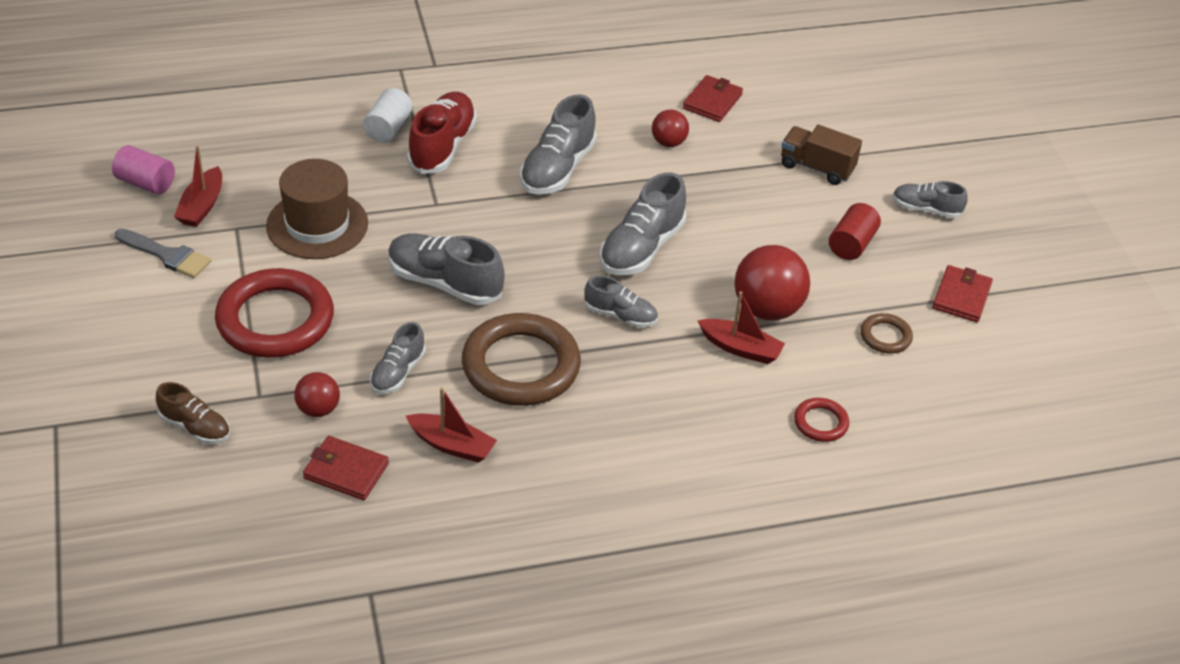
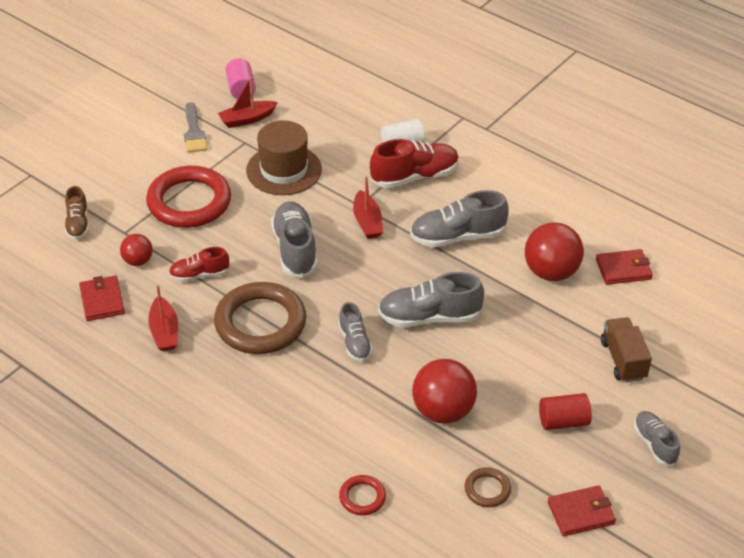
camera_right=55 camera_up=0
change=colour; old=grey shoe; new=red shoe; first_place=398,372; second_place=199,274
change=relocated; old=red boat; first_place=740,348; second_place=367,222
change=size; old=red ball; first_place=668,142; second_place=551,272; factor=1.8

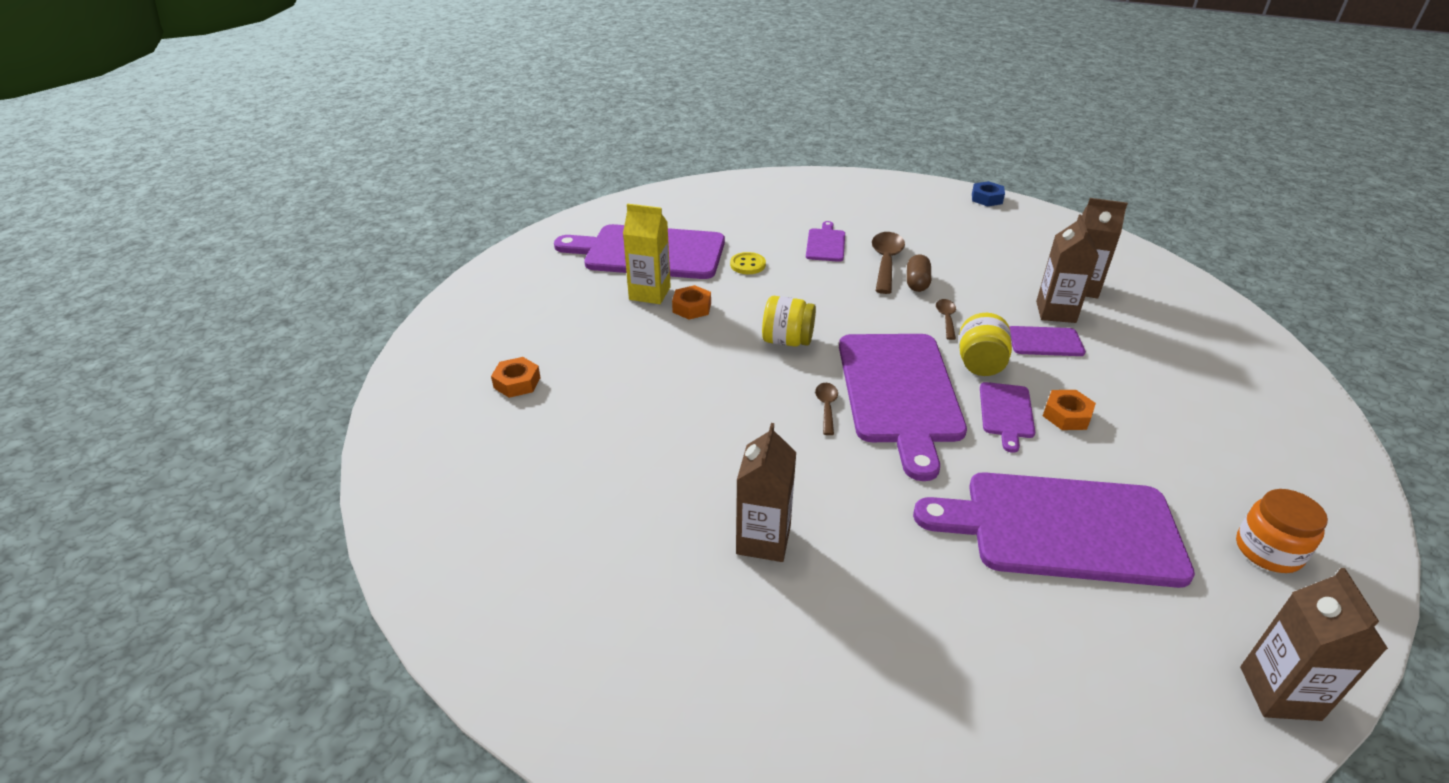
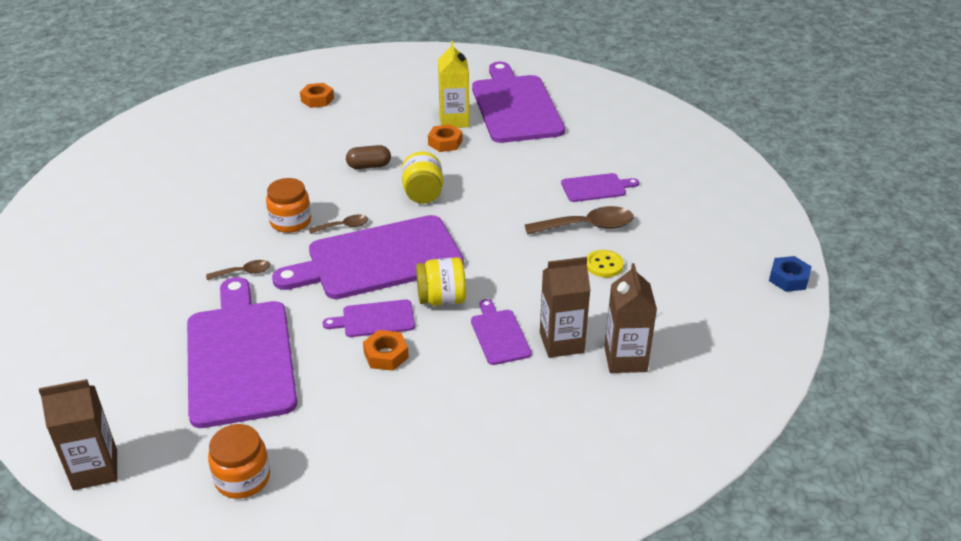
camera_right=70 camera_up=0
change=relocated; old=brown spoon; first_place=946,318; second_place=244,272
change=appeared; new=orange jar; second_place=290,221
change=relocated; old=brown capsule; first_place=917,283; second_place=369,166
change=relocated; old=yellow button; first_place=747,265; second_place=604,265
change=missing; old=brown carton; first_place=763,540

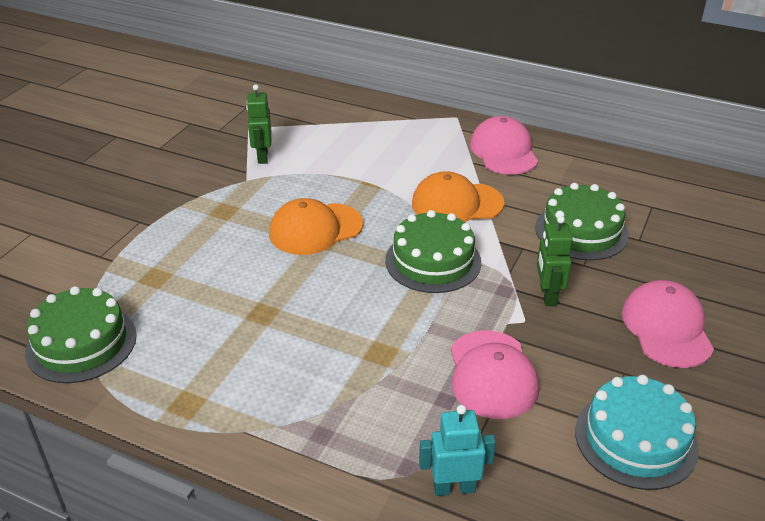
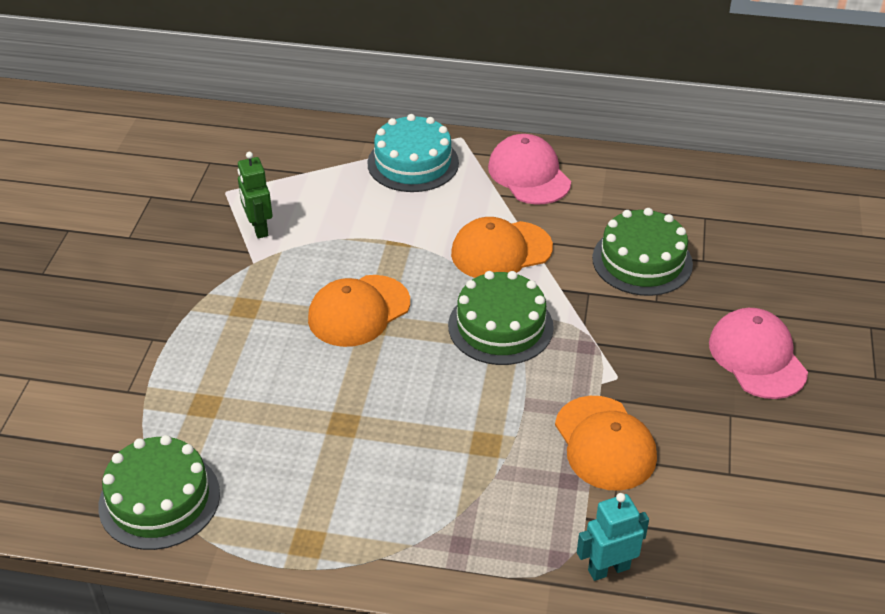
camera_right=-15 camera_up=5
change=relocated; old=turquoise cake; first_place=635,439; second_place=413,163
change=colour; old=pink cap; new=orange cap; first_place=492,374; second_place=605,443
change=missing; old=green robot; first_place=547,295

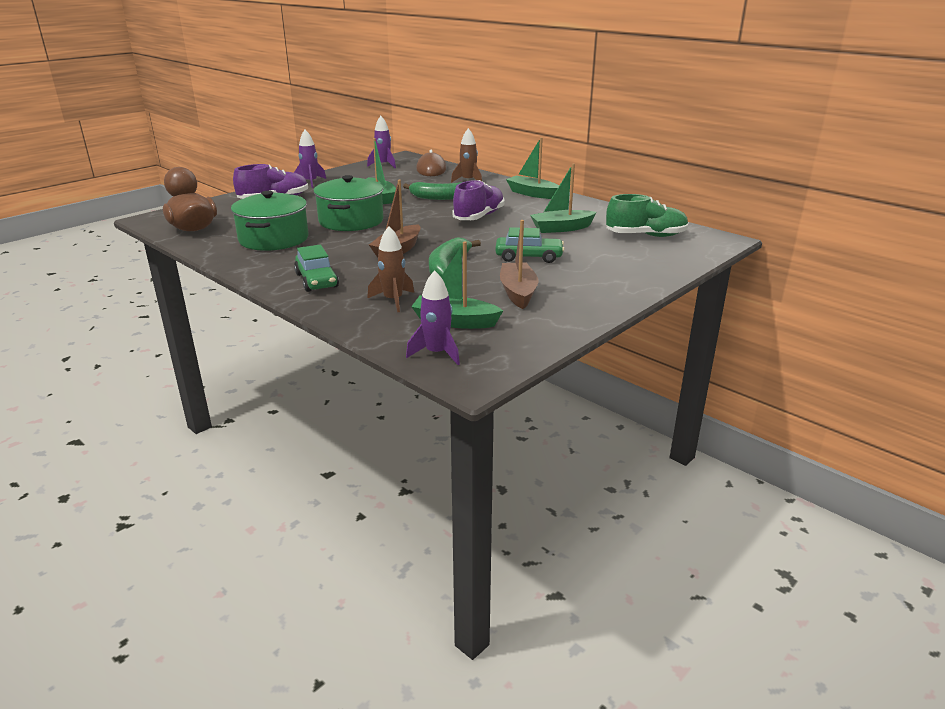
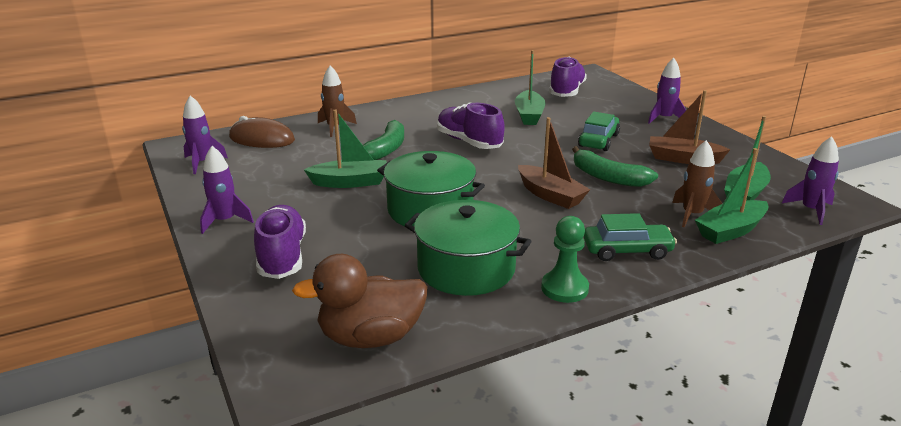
camera_right=-70 camera_up=0
change=appeared; new=green pawn; second_place=564,288
change=colour; old=green shoe; new=purple shoe; first_place=646,236; second_place=566,91
change=appeared; new=purple rocket; second_place=664,118
change=relocated; old=green boat; first_place=532,194; second_place=730,230

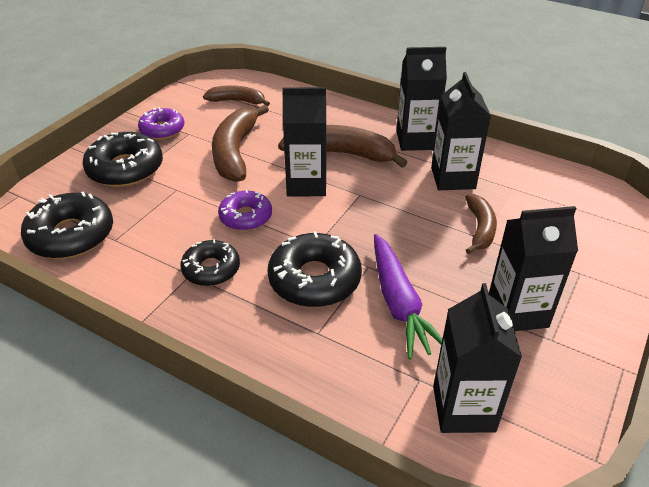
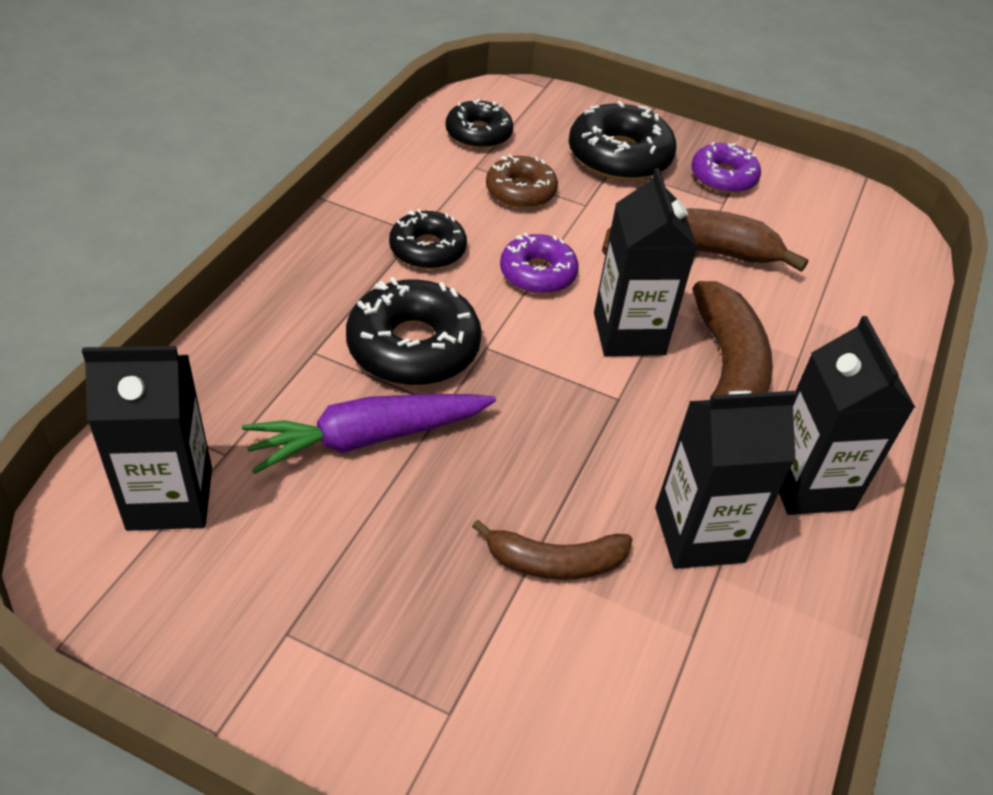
camera_right=80 camera_up=5
change=size; old=black donut; first_place=71,235; second_place=478,134; factor=0.64
change=appeared; new=brown donut; second_place=520,191
change=missing; old=brown banana; first_place=237,101
change=missing; old=black carton; first_place=517,312

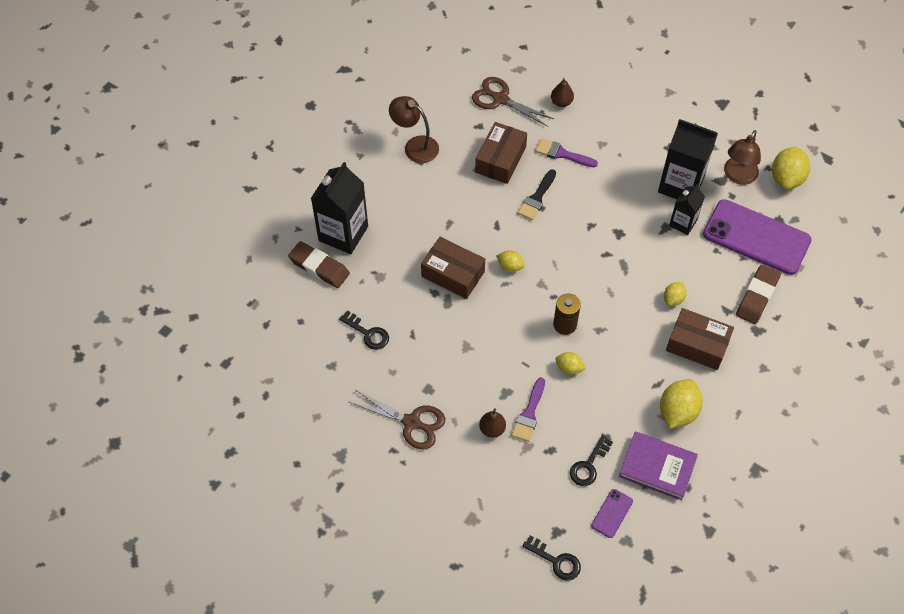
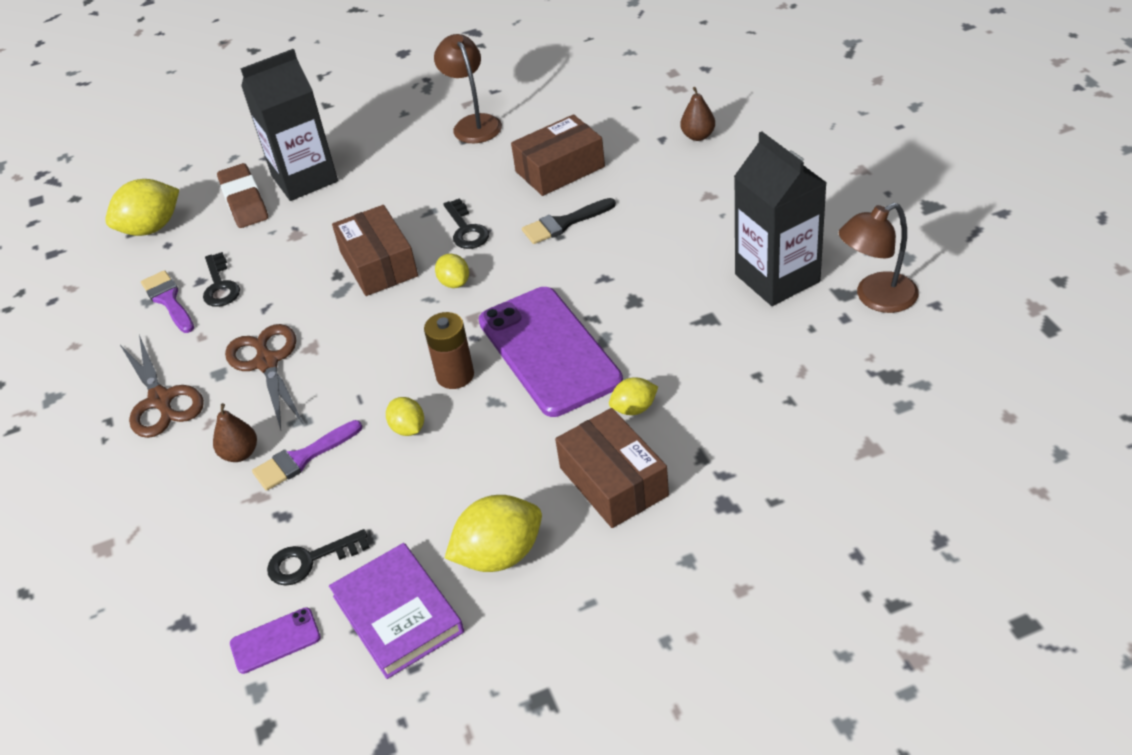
camera_right=40 camera_up=-15
change=relocated; old=yellow lemon; first_place=786,178; second_place=151,228
change=relocated; old=purple brush; first_place=562,154; second_place=168,300
change=relocated; old=brown scissors; first_place=500,99; second_place=266,362
change=relocated; old=black key; first_place=556,561; second_place=466,229
change=relocated; old=purple phone; first_place=756,237; second_place=549,351
change=missing; old=black carton; first_place=683,223
change=missing; old=brown eraser; first_place=757,297

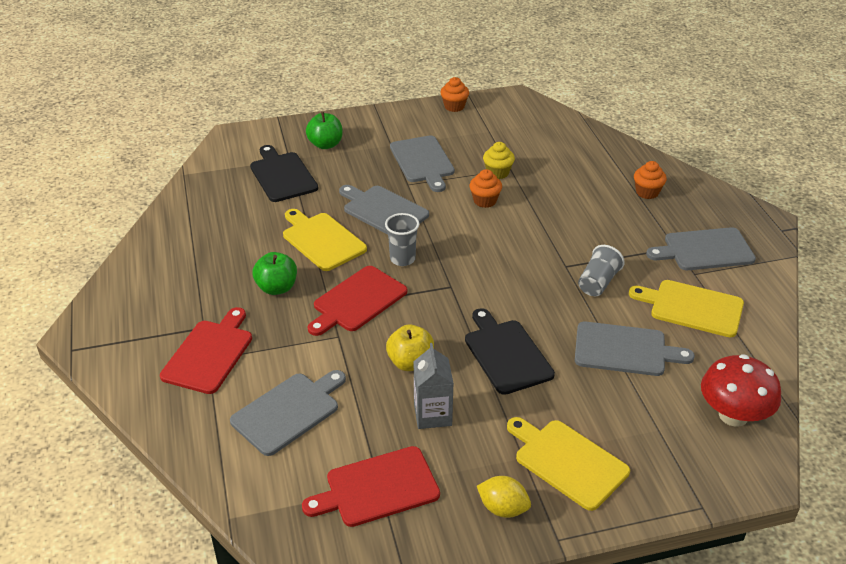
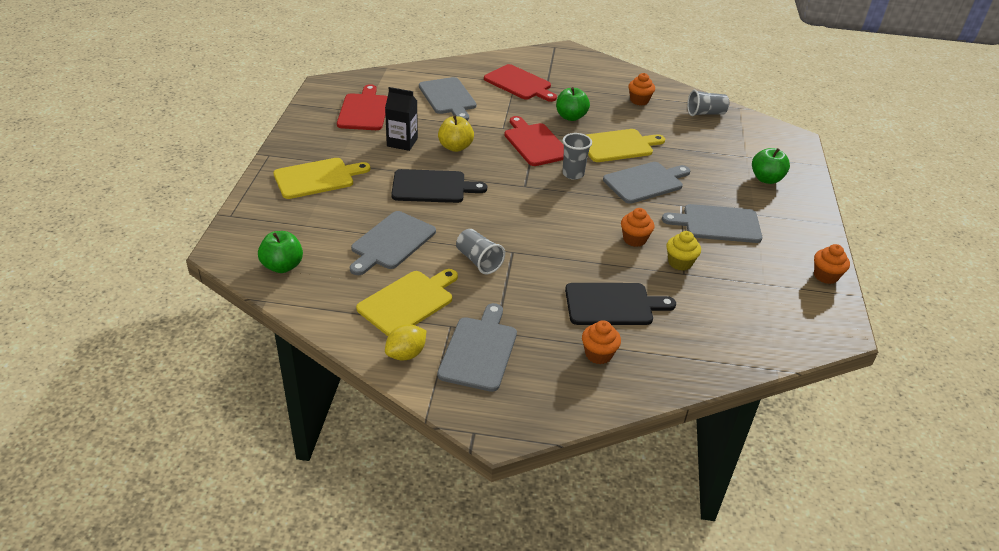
camera_right=110 camera_up=0
change=exchanged; old=red mushroom; new=green apple; first_place=733,415; second_place=282,266
change=colour; old=grey carton; new=black carton; first_place=432,414; second_place=402,142
change=relocated; old=yellow lemon; first_place=503,508; second_place=406,354
change=relocated; old=black cutting board; first_place=282,175; second_place=612,304
change=appeared; new=orange cupcake; second_place=639,101
change=appeared; new=grey cup; second_place=705,113

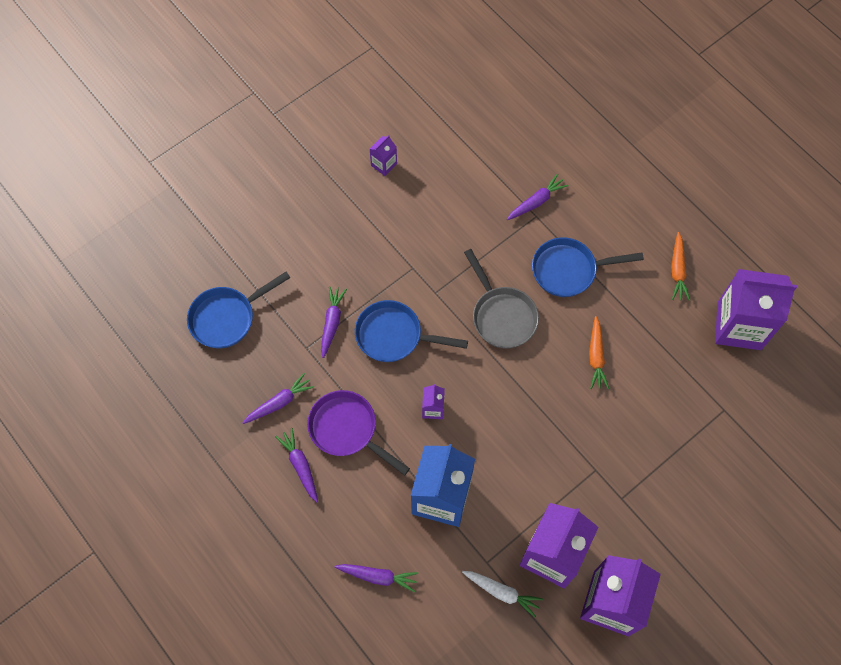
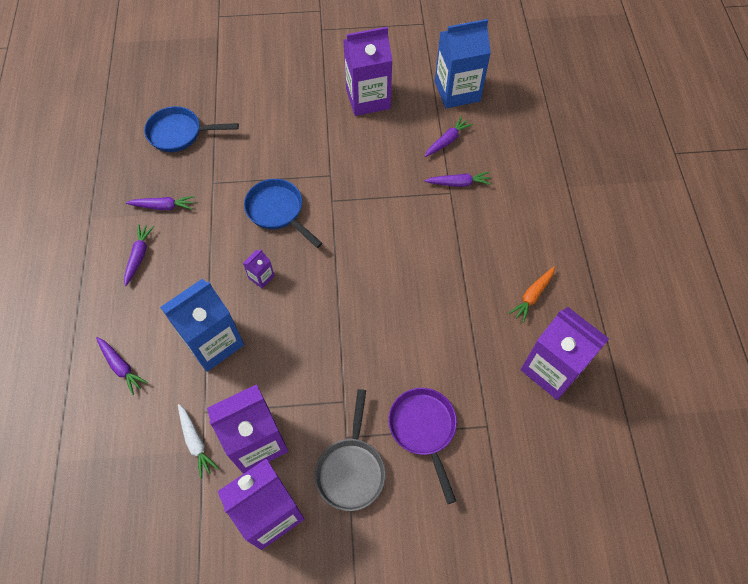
camera_right=35 camera_up=-5
change=relocated; old=grey pan; first_place=502,316; second_place=351,469
change=size; old=purple carton; first_place=384,164; second_place=368,99; factor=2.31
change=relocated; old=purple pan; first_place=347,430; second_place=424,429
change=relocated; old=purple carrot; first_place=332,323; second_place=447,141
change=appeared; new=blue carton; second_place=457,91
change=missing; old=blue pan; first_place=569,270
change=missing; old=orange carrot; first_place=596,356

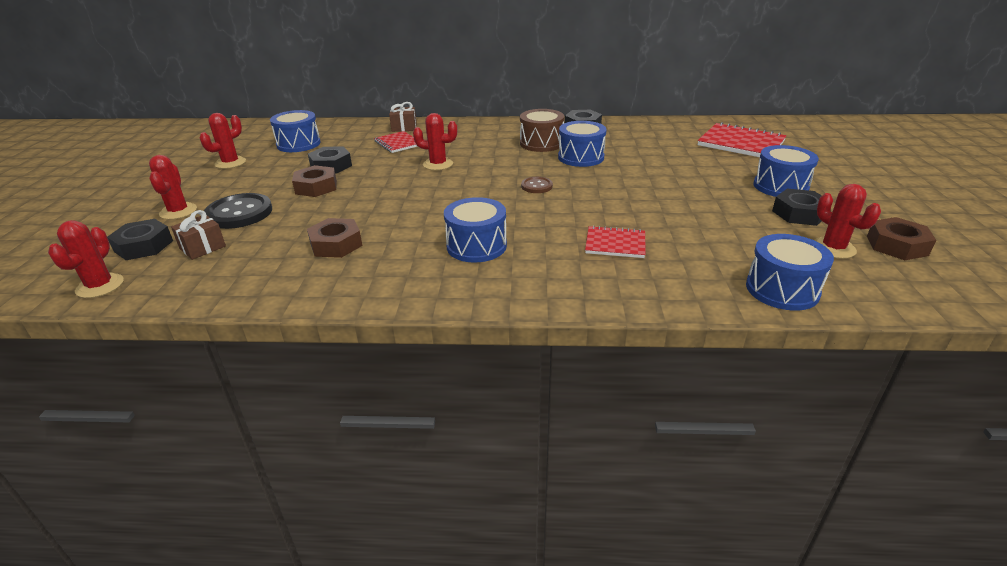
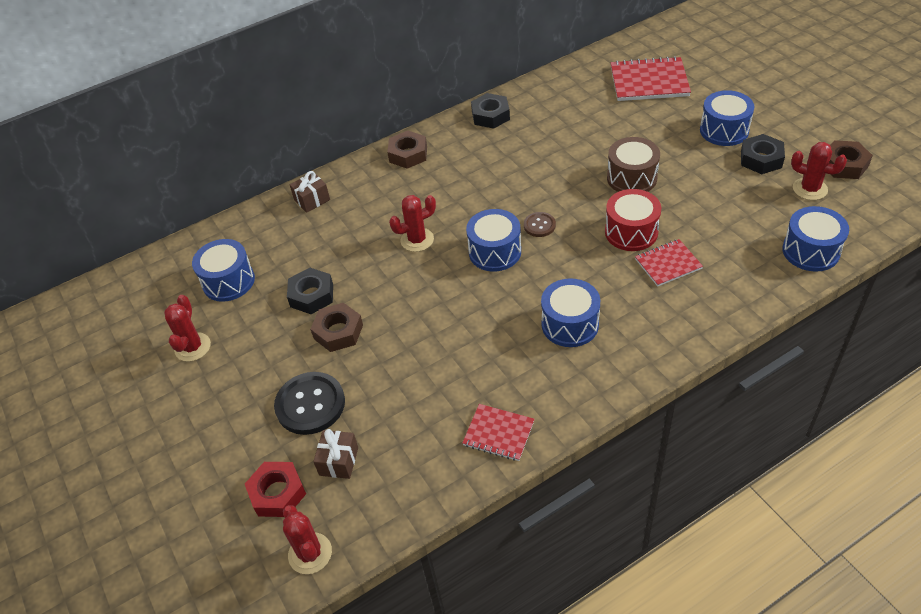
camera_right=-30 camera_up=15
change=colour; old=black nut; new=red nut; first_place=143,246; second_place=277,493
change=relocated; old=brown nut; first_place=336,244; second_place=408,154
change=relocated; old=red notebook; first_place=398,143; second_place=498,433
change=relocated; old=blue drum; first_place=581,157; second_place=495,252
change=appeared; new=red drum; second_place=631,232
change=relocated; old=brown drum; first_place=541,143; second_place=631,178
change=missing; old=red cactus; first_place=178,211

